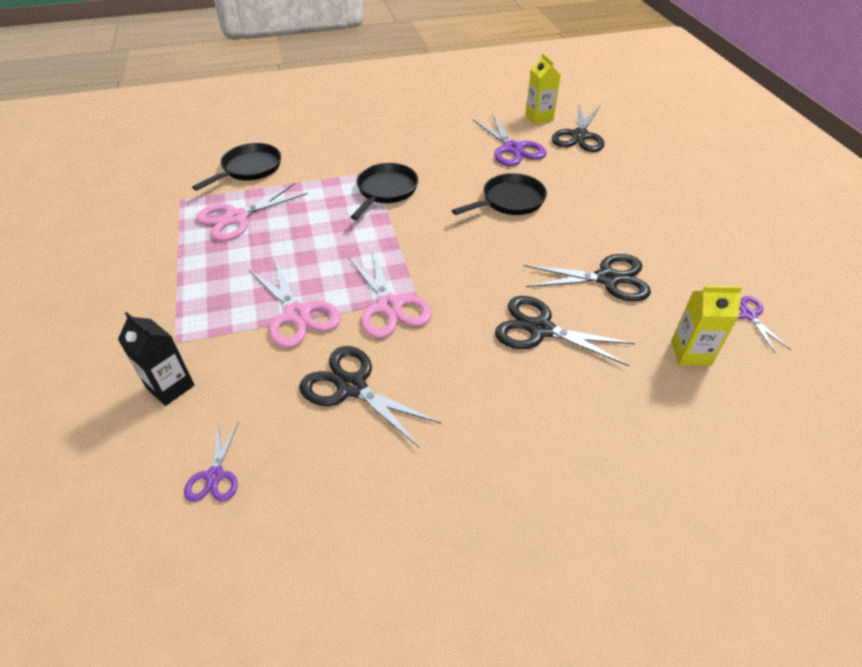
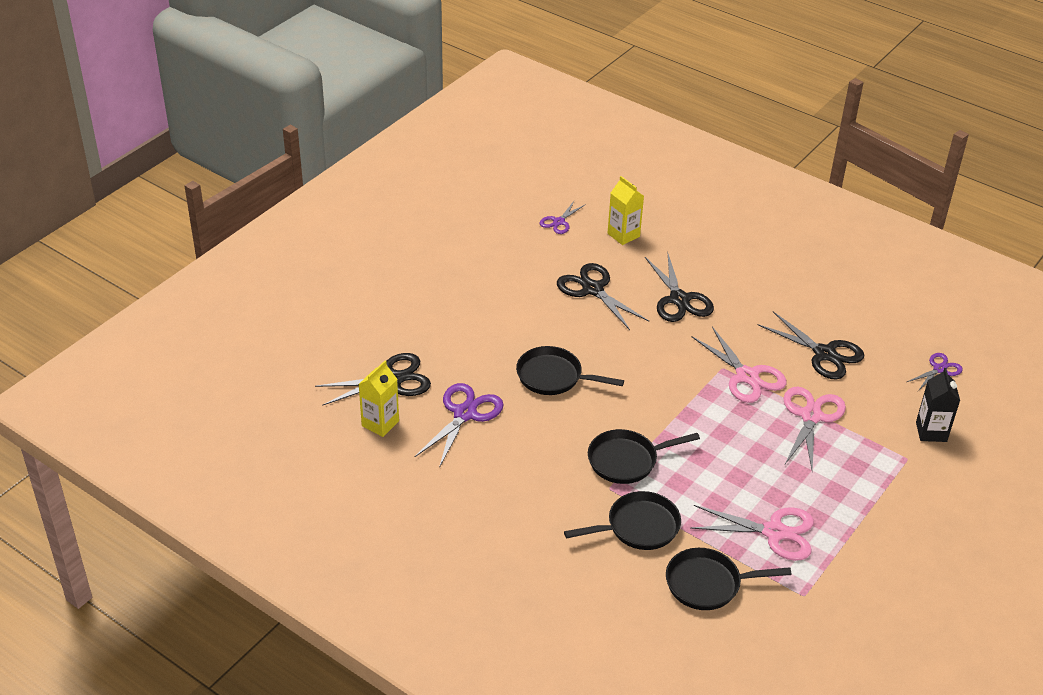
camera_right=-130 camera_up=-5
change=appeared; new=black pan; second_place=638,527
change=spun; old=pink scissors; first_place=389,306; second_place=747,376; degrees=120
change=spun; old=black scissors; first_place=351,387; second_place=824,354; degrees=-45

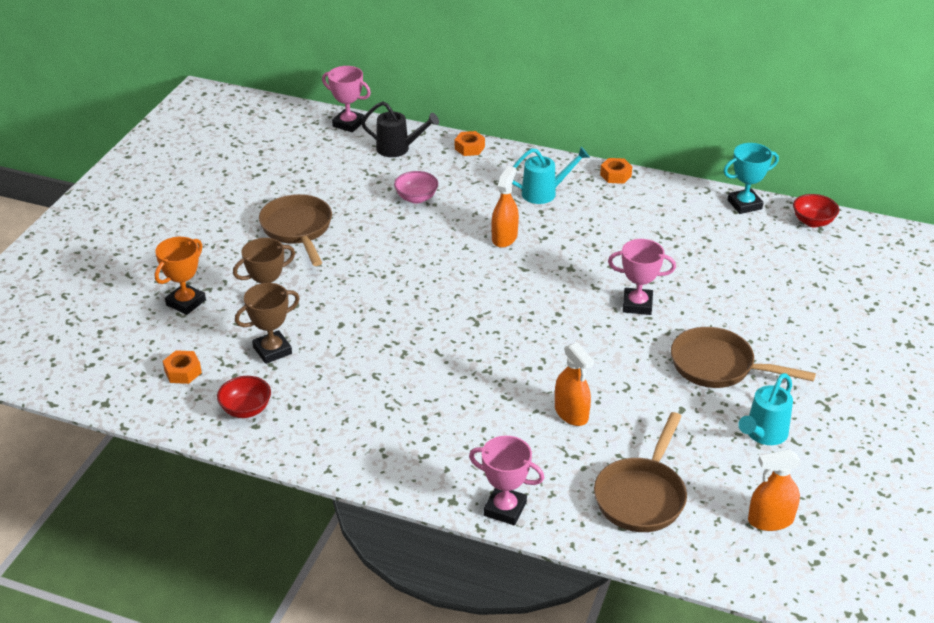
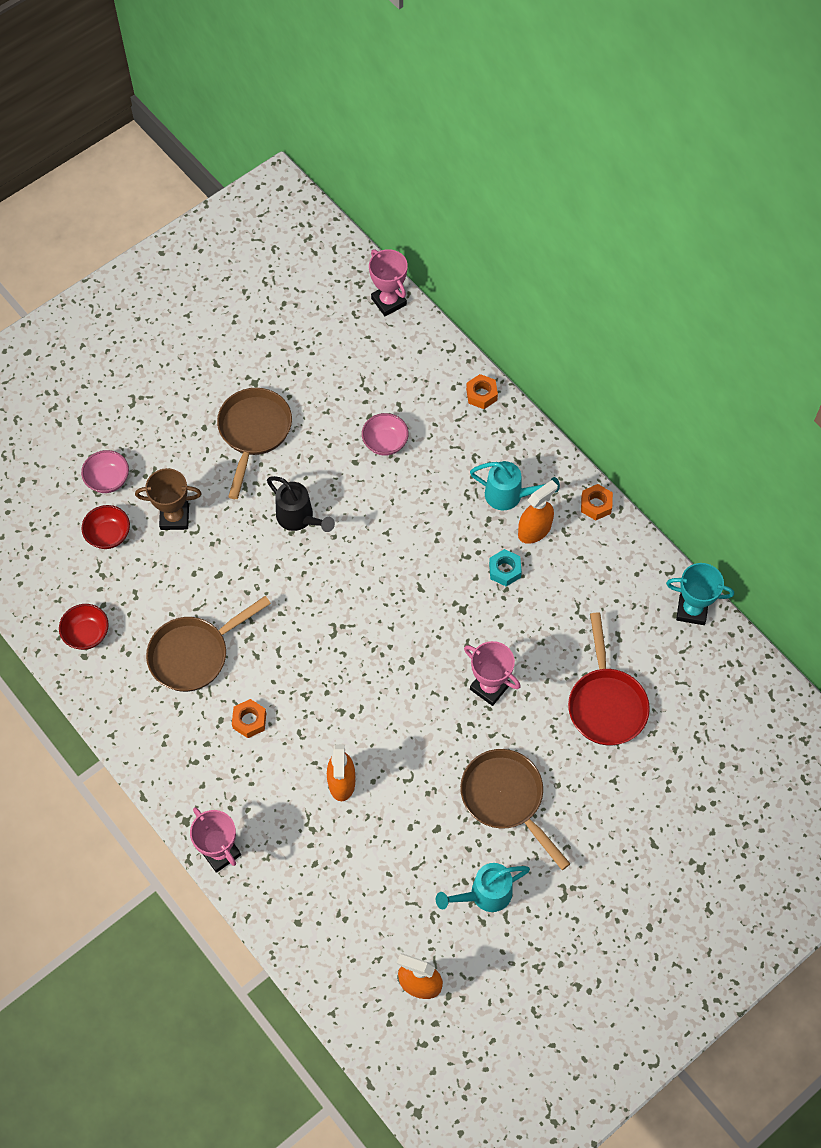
camera_right=30 camera_up=25
change=exchanged; old=orange trophy; new=pink bowl; first_place=186,302; second_place=108,480
change=relocated; old=red bowl; first_place=813,222; second_place=108,535
change=relocated; old=brown pan; first_place=642,496; second_place=194,654
change=relocated; old=orange nut; first_place=183,372; second_place=249,721
change=relocated; old=black watering can; first_place=398,149; second_place=299,518
change=appeared; new=turquoise nut; second_place=504,570
change=relocated; old=orange spray bottle; first_place=504,238; second_place=534,530
change=appeared; new=red pan; second_place=606,703
change=missing; old=brown trophy; first_place=272,350

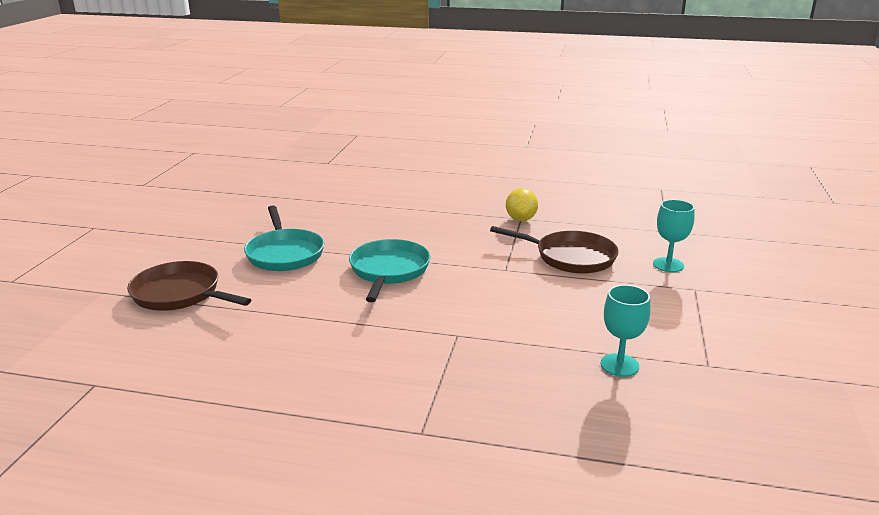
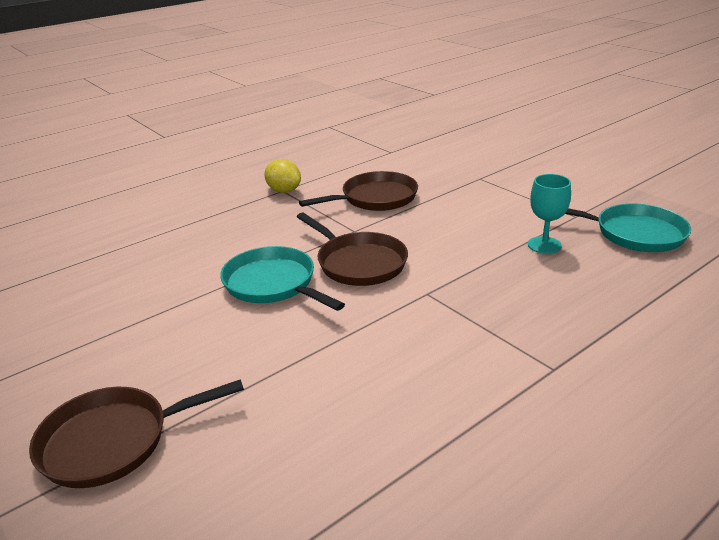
camera_right=-50 camera_up=5
change=appeared; new=brown pan; second_place=358,263
change=relocated; old=turquoise pan; first_place=284,253; second_place=634,234
change=missing; old=turquoise goblet; first_place=668,265

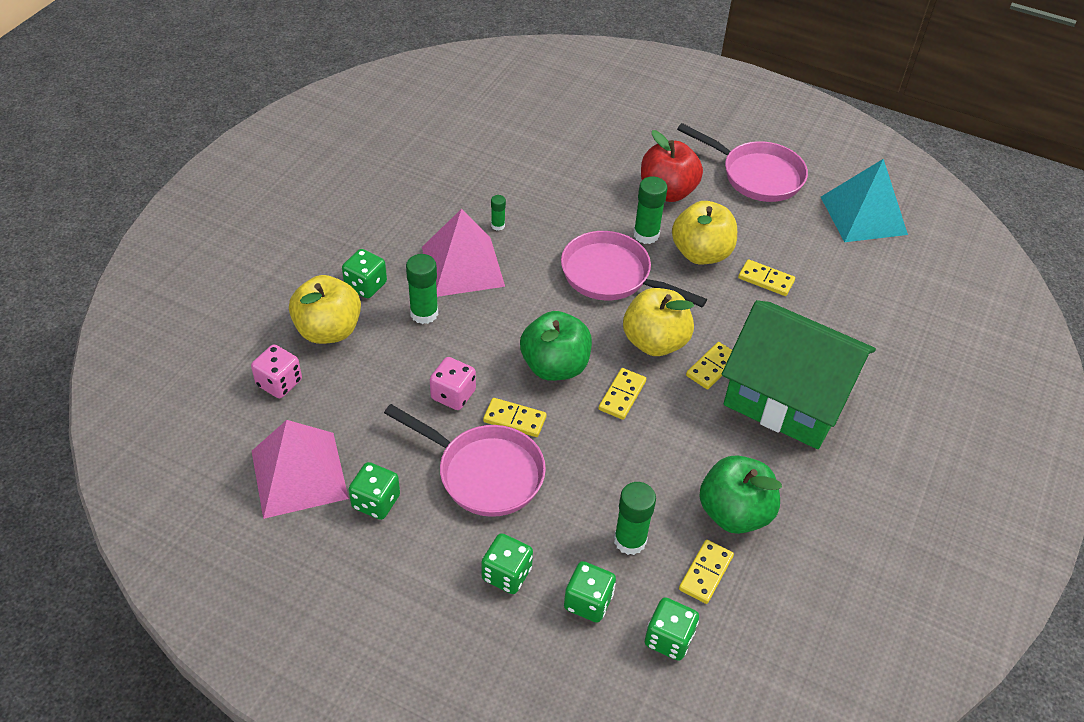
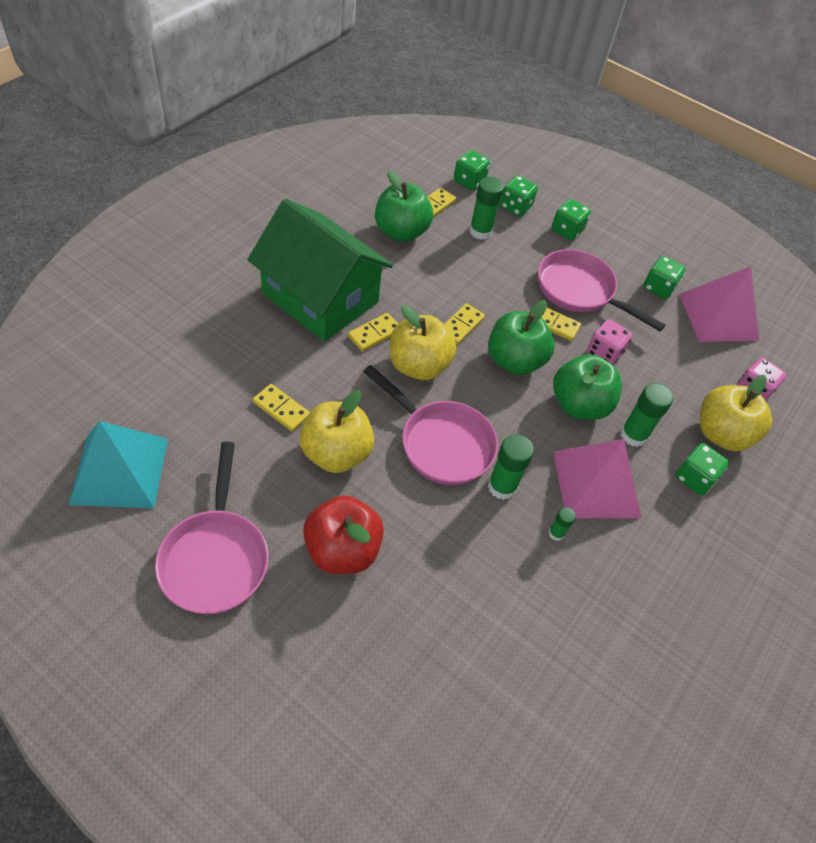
camera_right=-175 camera_up=5
change=spun; old=pink pan; first_place=756,175; second_place=215,557; degrees=-135
change=relocated; old=green glue stick; first_place=646,235; second_place=502,486
change=appeared; new=green apple; second_place=579,405

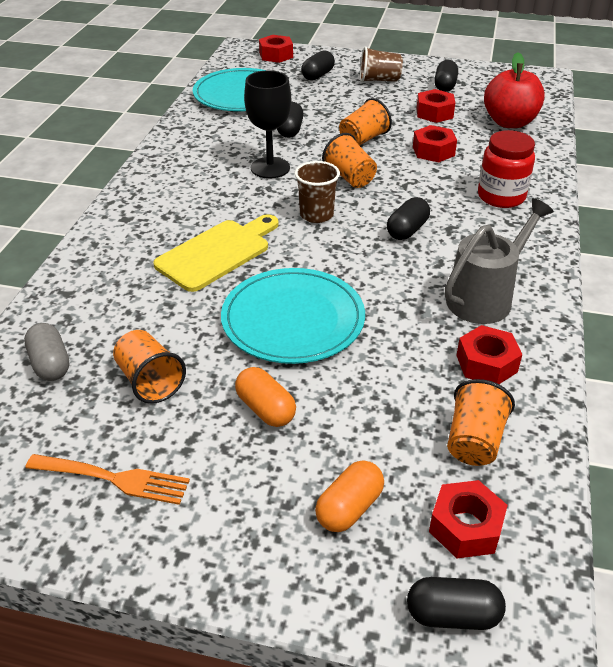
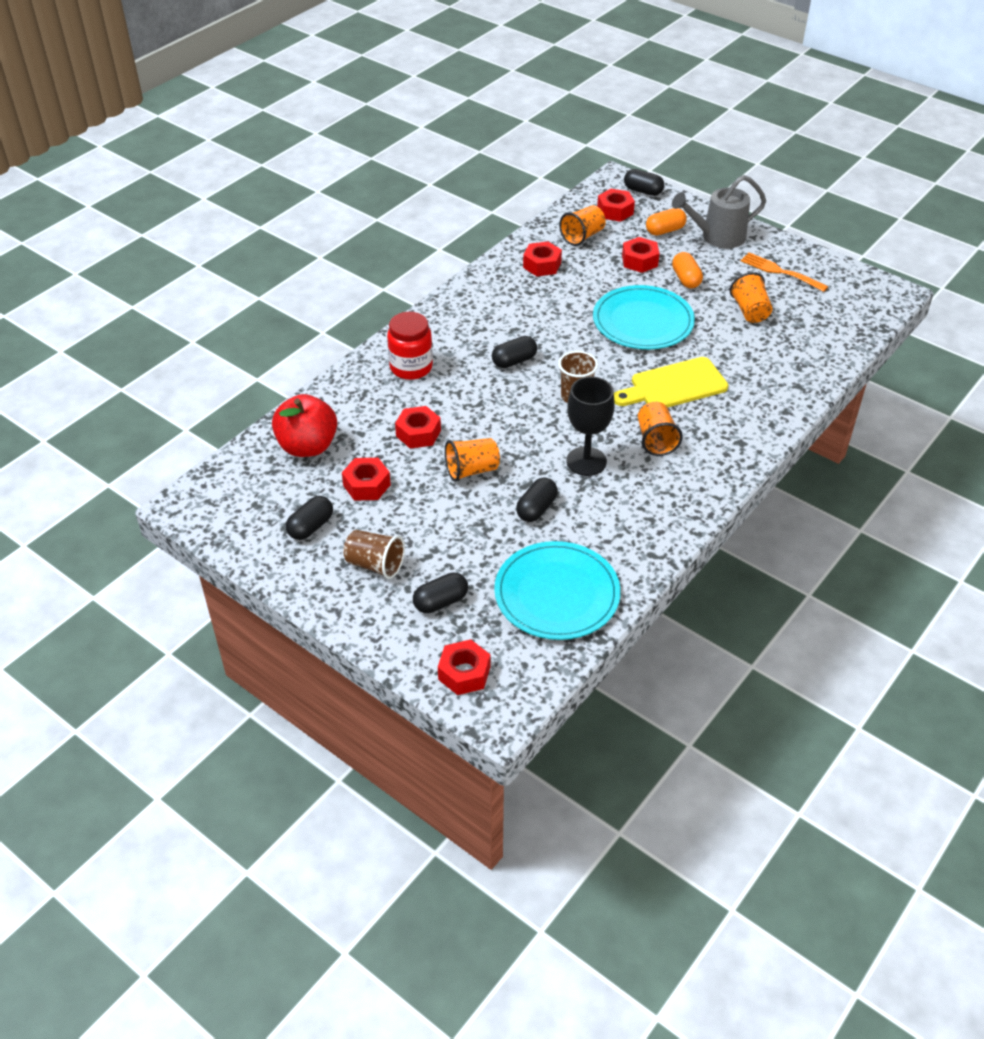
camera_right=-155 camera_up=5
change=appeared; new=red nut; second_place=639,261
change=relocated; old=orange cup; first_place=350,177; second_place=656,440
change=relocated; old=grey watering can; first_place=485,297; second_place=717,237
change=missing; old=grey capsule; first_place=50,364

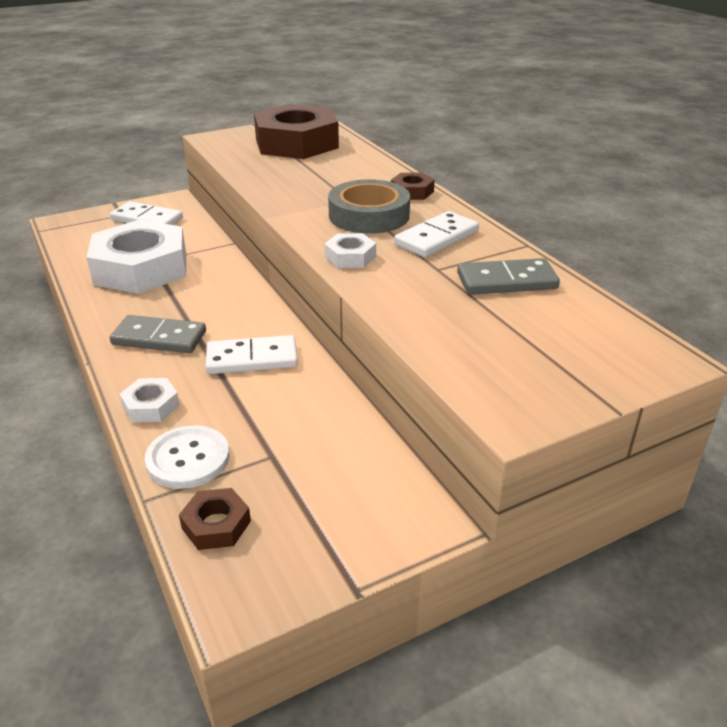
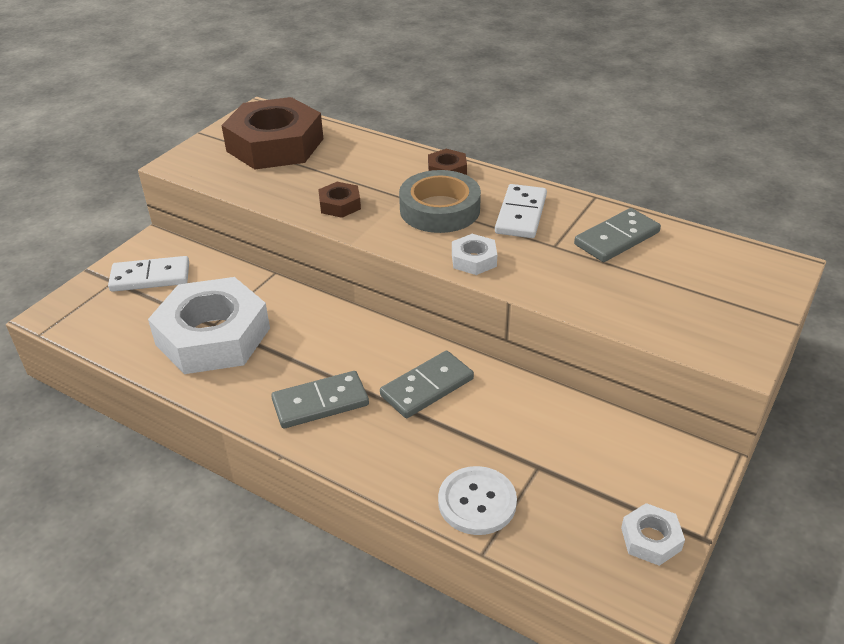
camera_right=-30 camera_up=5
change=relocated; old=brown nut; first_place=216,525; second_place=340,205
change=colour; old=white domino; new=grey domino; first_place=252,359; second_place=427,387
change=relocated; old=white nut; first_place=151,406; second_place=651,539

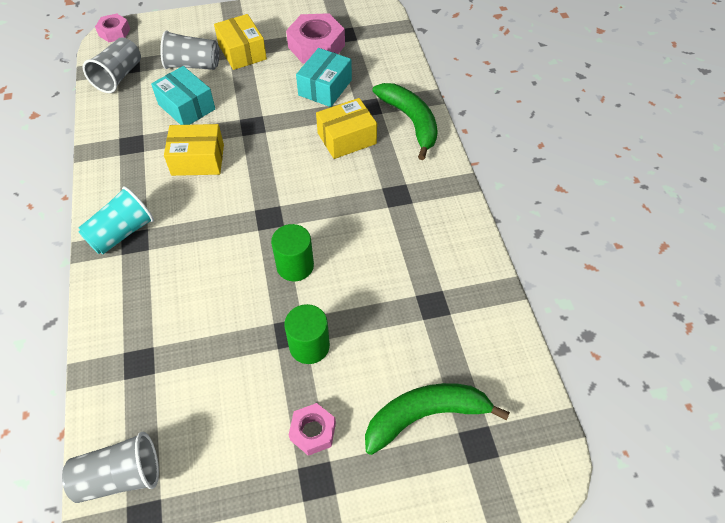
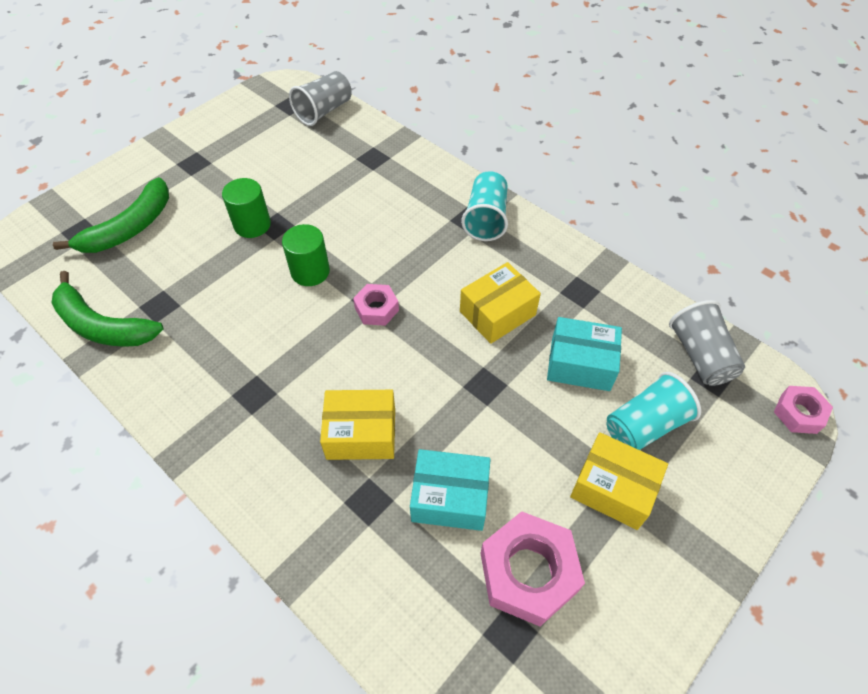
camera_right=145 camera_up=0
change=relocated; old=green banana; first_place=410,121; second_place=103,326
change=spun; old=yellow box; first_place=347,138; second_place=361,433; degrees=60
change=relocated; old=pink nut; first_place=313,432; second_place=376,309
change=spun; old=turquoise box; first_place=325,87; second_place=450,497; degrees=-75
change=colour; old=grey cup; new=turquoise cup; first_place=193,65; second_place=644,425

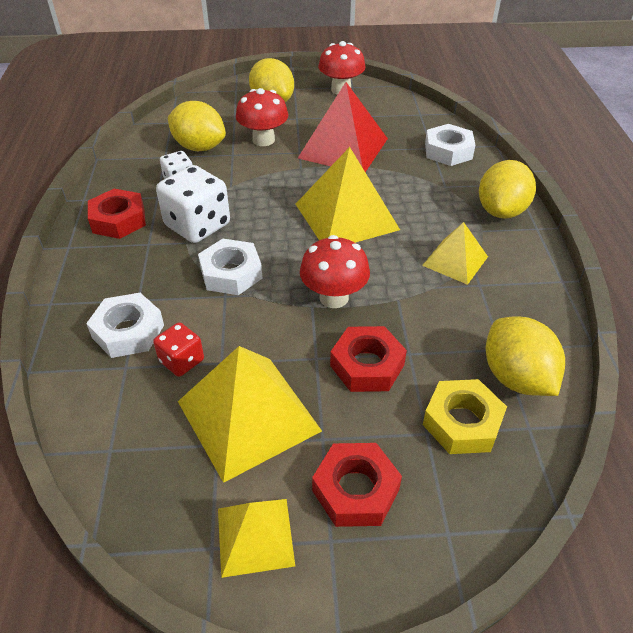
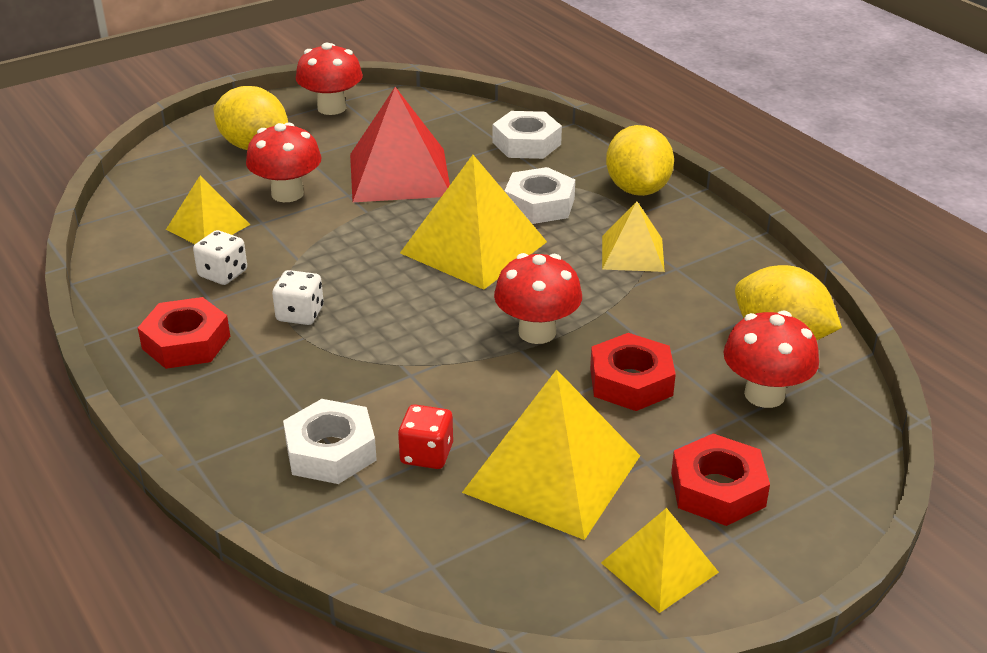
camera_right=-30 camera_up=-10
change=exchanged; old=yellow lemon; new=yellow pyramid; first_place=199,147; second_place=208,227
change=size; old=white dice; first_place=197,225; second_place=300,314; factor=0.55
change=relocated; old=white nut; first_place=231,273; second_place=539,204
change=exchanged; old=yellow nut; new=red mushroom; first_place=462,422; second_place=764,394

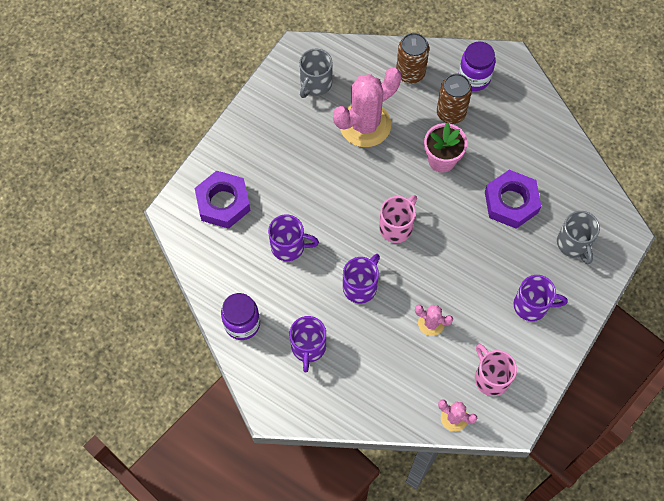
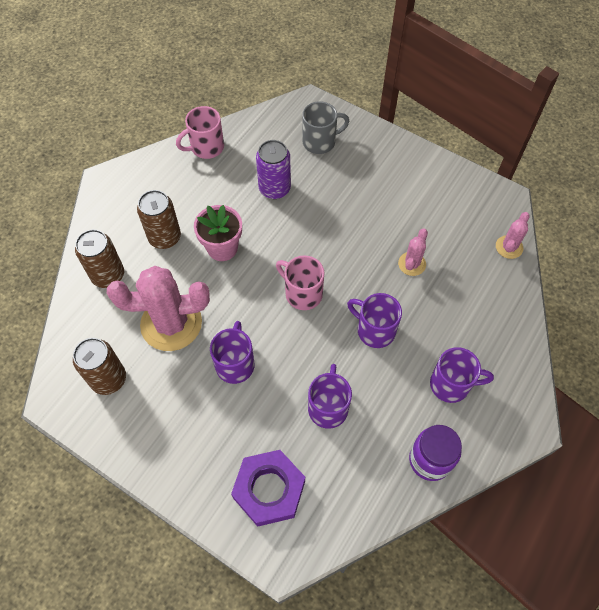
camera_right=-90 camera_up=-5
change=exchanged; old=grey mug; new=brown can; first_place=315,84; second_place=108,379
change=spun; old=pink cactus; first_place=365,125; second_place=171,323; degrees=-60
change=relocated; old=pink mug; first_place=491,377; second_place=206,147
change=relocated; old=purple mug; first_place=532,305; second_place=235,364
change=exchanged; old=purple nut; new=purple can; first_place=511,202; second_place=274,189
change=missing; old=purple jar; first_place=474,78

